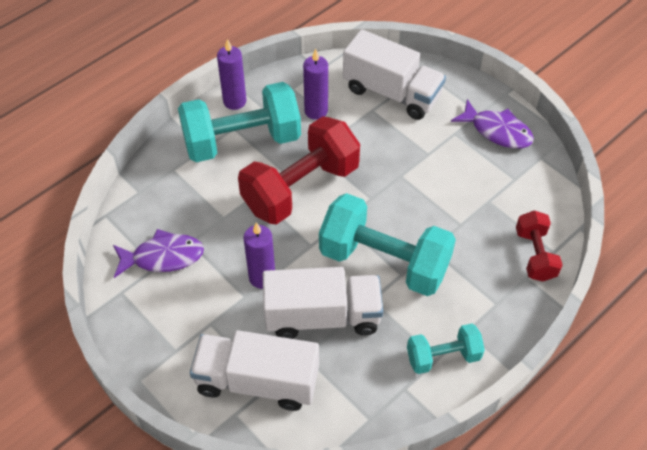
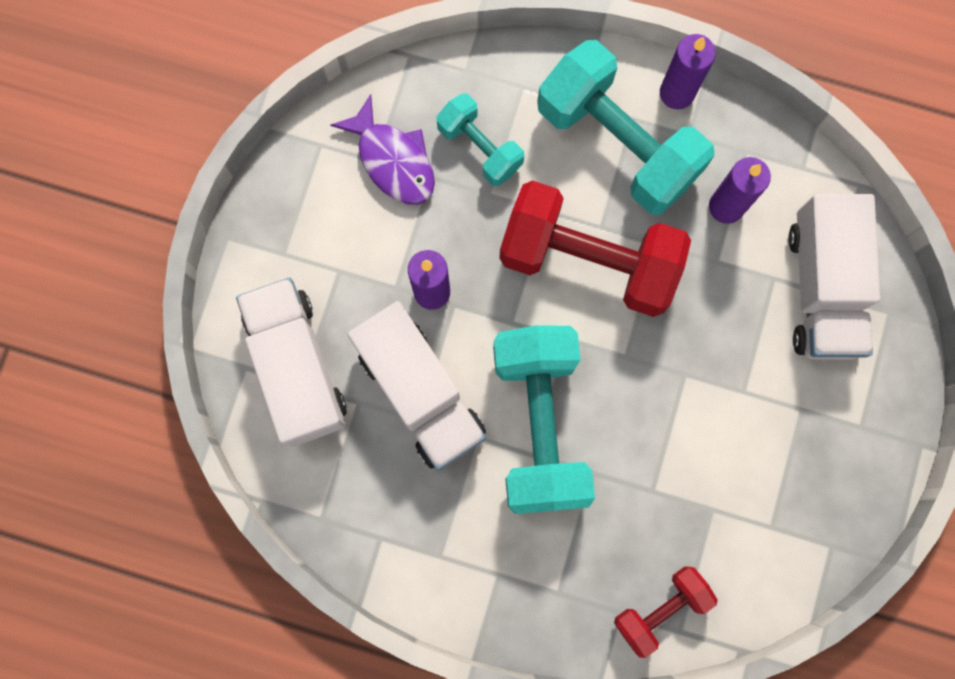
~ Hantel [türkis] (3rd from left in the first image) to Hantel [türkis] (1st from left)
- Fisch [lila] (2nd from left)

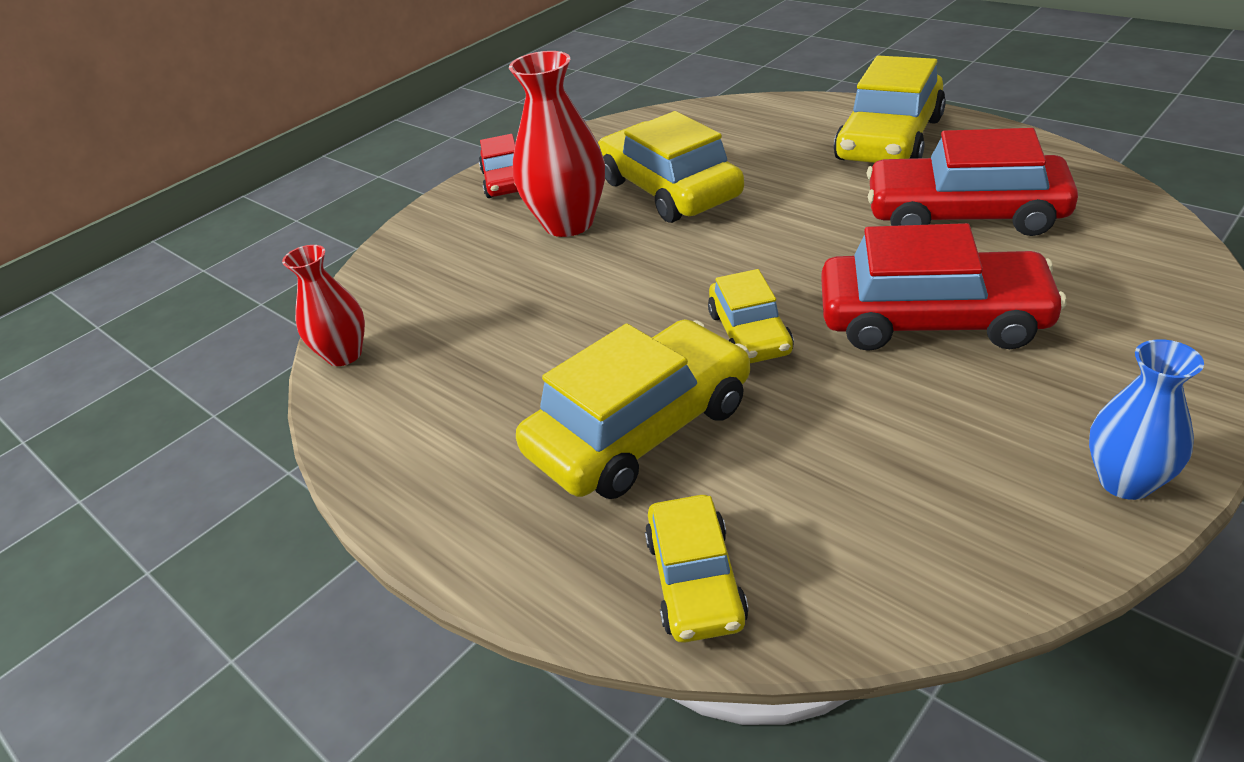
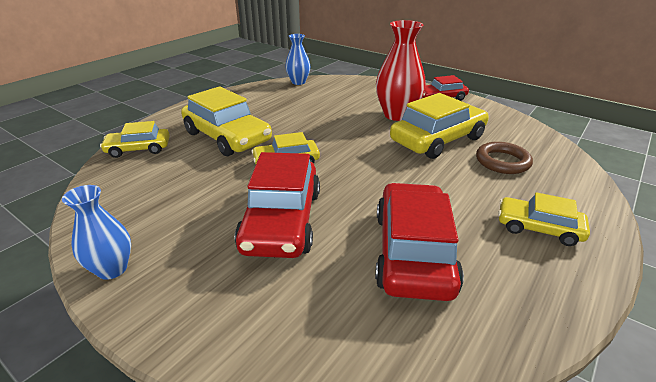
~ Vase [rot] (1st from left) to Vase [blau] (2nd from left)
+ Ring [braun]
~ Auto [gelb] (5th from left) x0.58

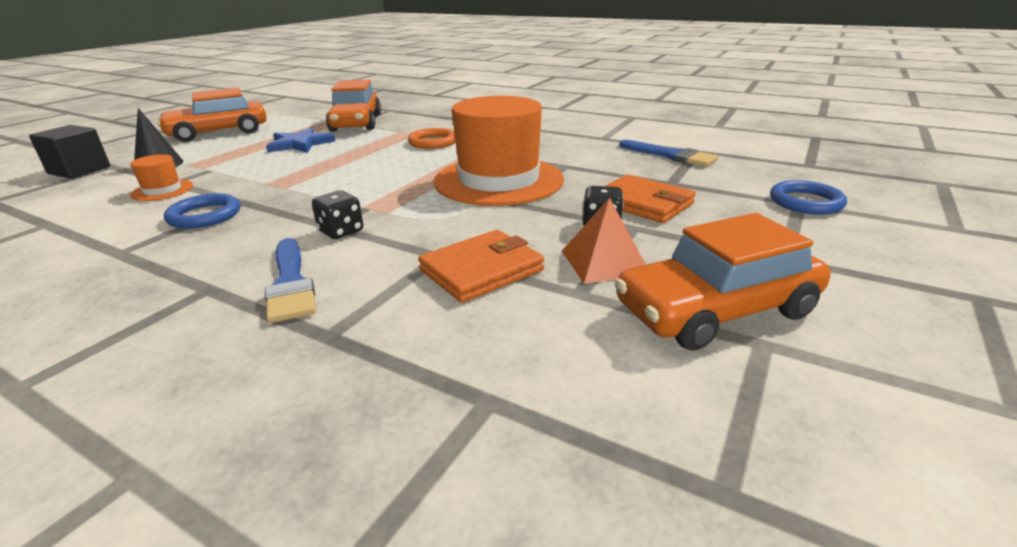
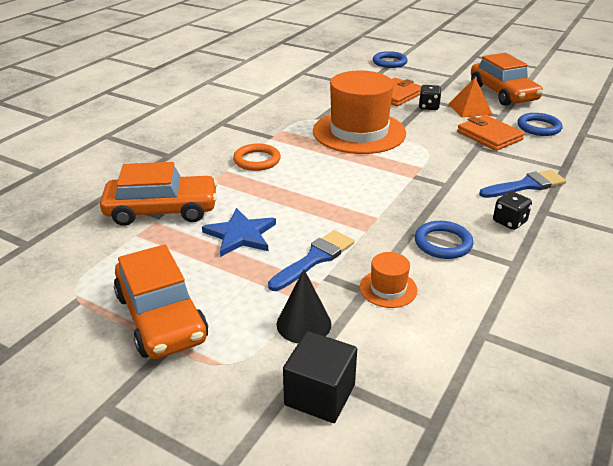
~ Pinsel [blau] (2nd from left in the first image) to Pinsel [blau] (1st from left)
~ Spielwürfel [schwarz] (1st from left in the first image) to Spielwürfel [schwarz] (2nd from left)
+ Ring [blau] (3rd from left)

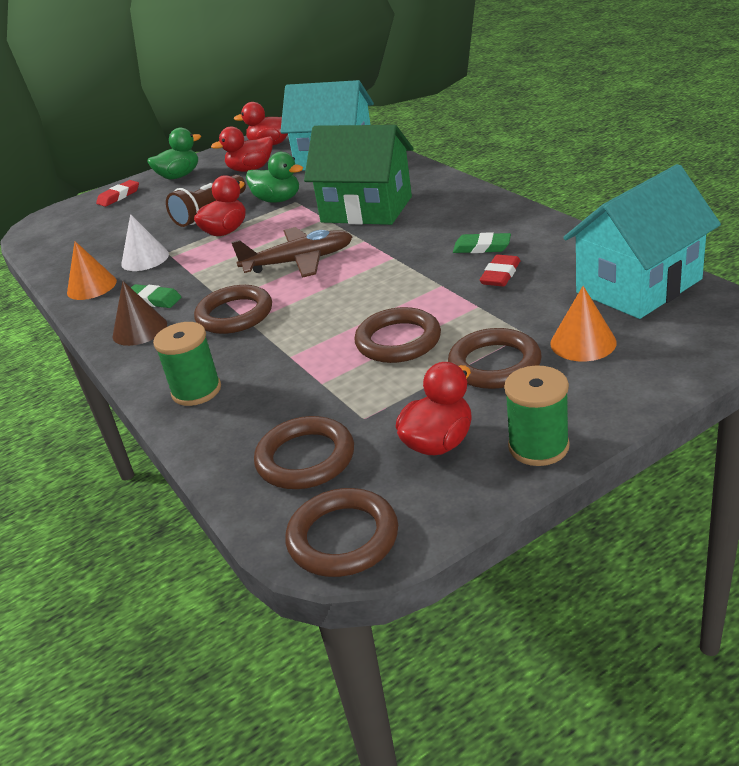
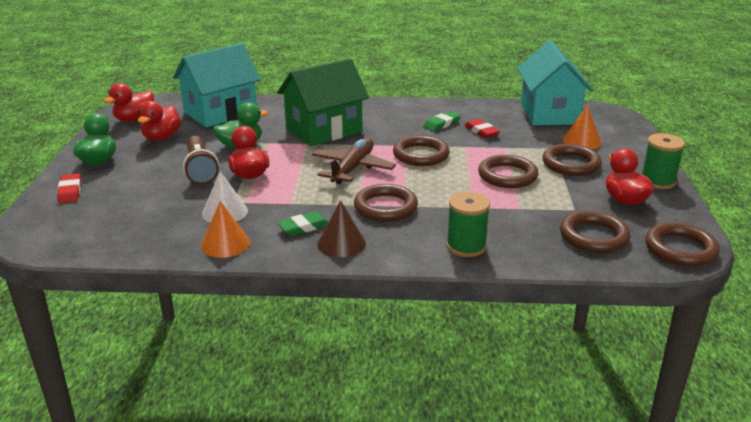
+ Ring [braun] (2nd from left)

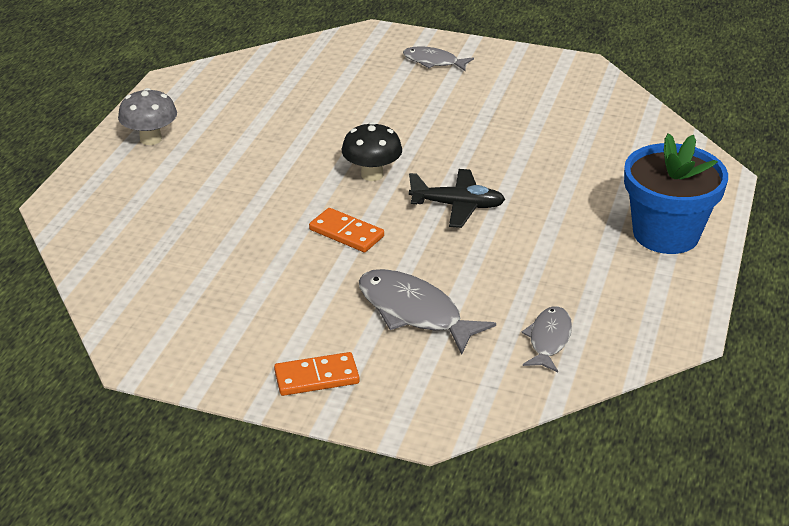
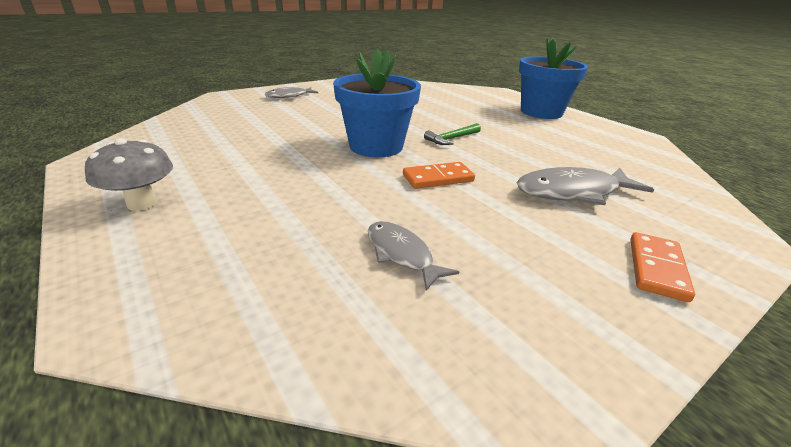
~ Pilz [schwarz] to Blumentopf [blau] (1st from left)
~ Fisch [grau] (3rd from left in the first image) to Fisch [grau] (2nd from left)
~ Flugzeug [schwarz] to Hammer [grün]

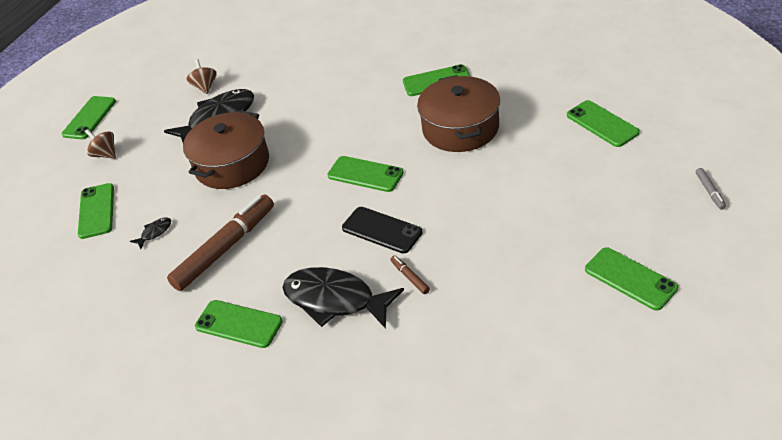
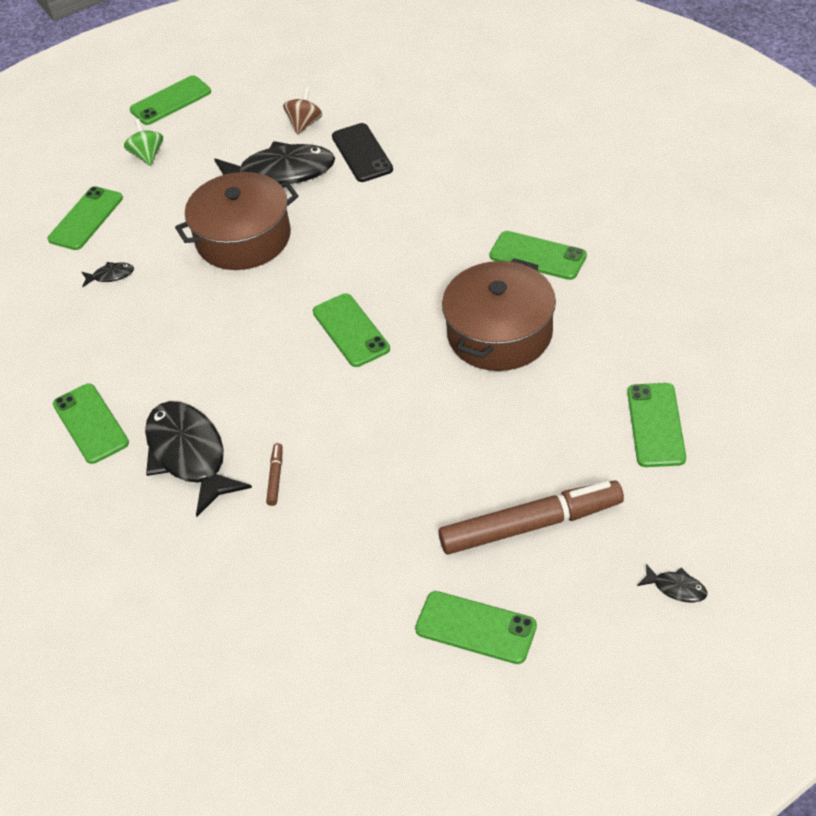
~ Kreisel [braun] (1st from left) to Kreisel [grün]
~ Handy [schwarz]
~ Handy [grün] (7th from left in the first image) 60 degrees counterclockwise
~ Filzstift [braun] (1st from left in the first image) to Filzstift [braun] (2nd from left)
~ Filzstift [grau] to Fisch [schwarz] (4th from left)

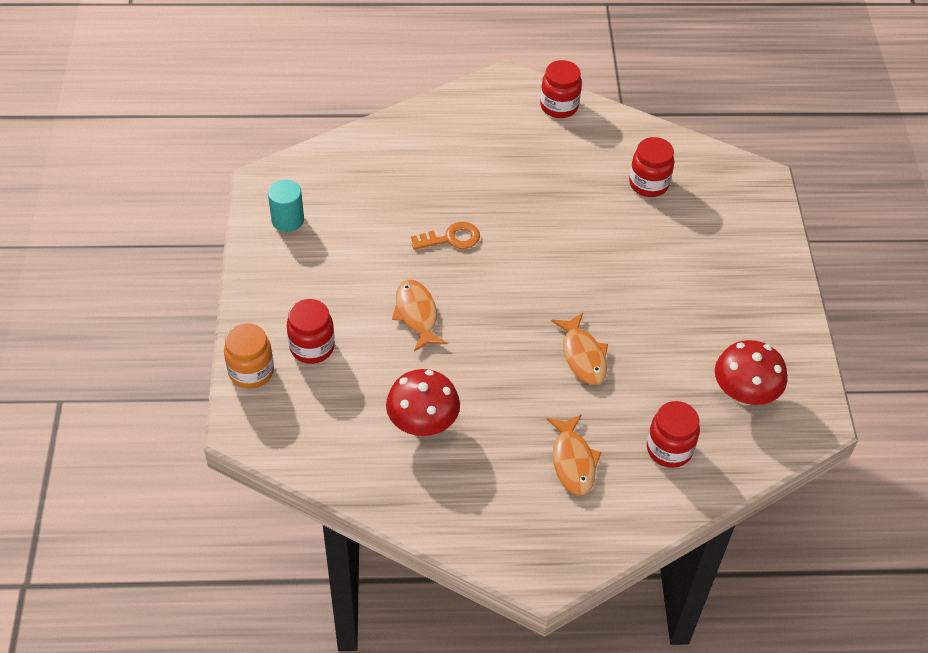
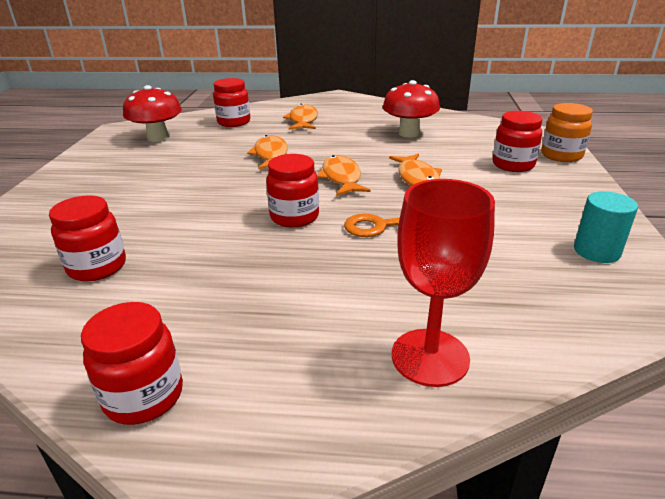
+ Einmachglas [rot] (4th from left)
+ Fisch [orange] (3rd from left)
+ Kelch [rot]

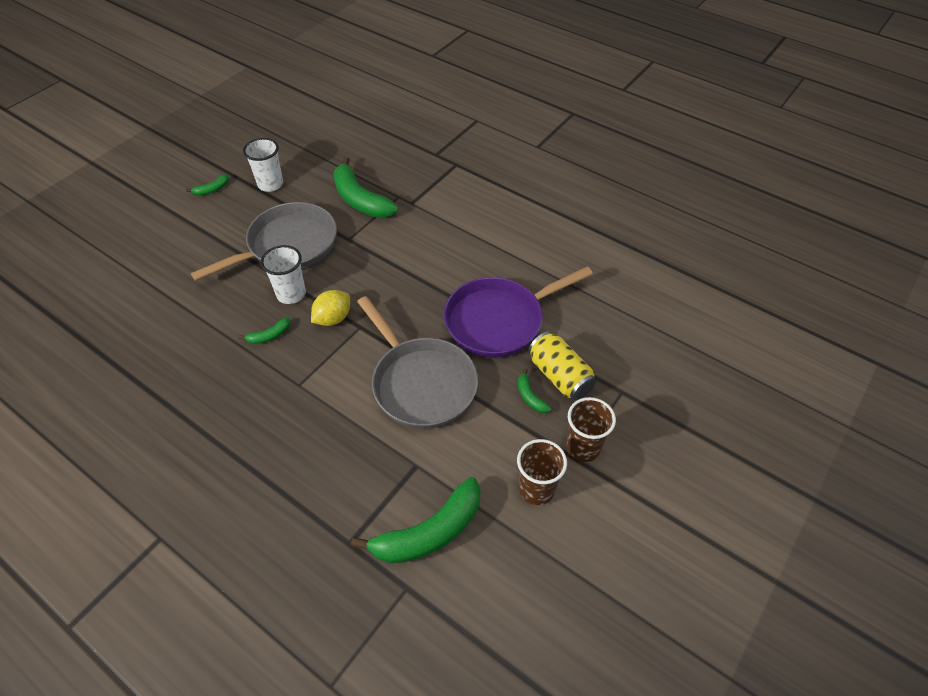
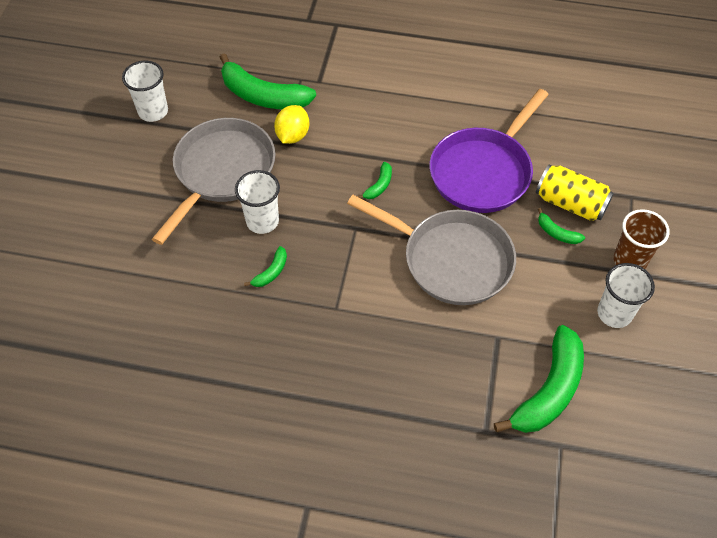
~ Zitrone [gelb]
~ Banane [grün] (1st from left in the first image) to Banane [grün] (3rd from left)
~ Becher [braun] (1st from left) to Becher [weiß] (3rd from left)

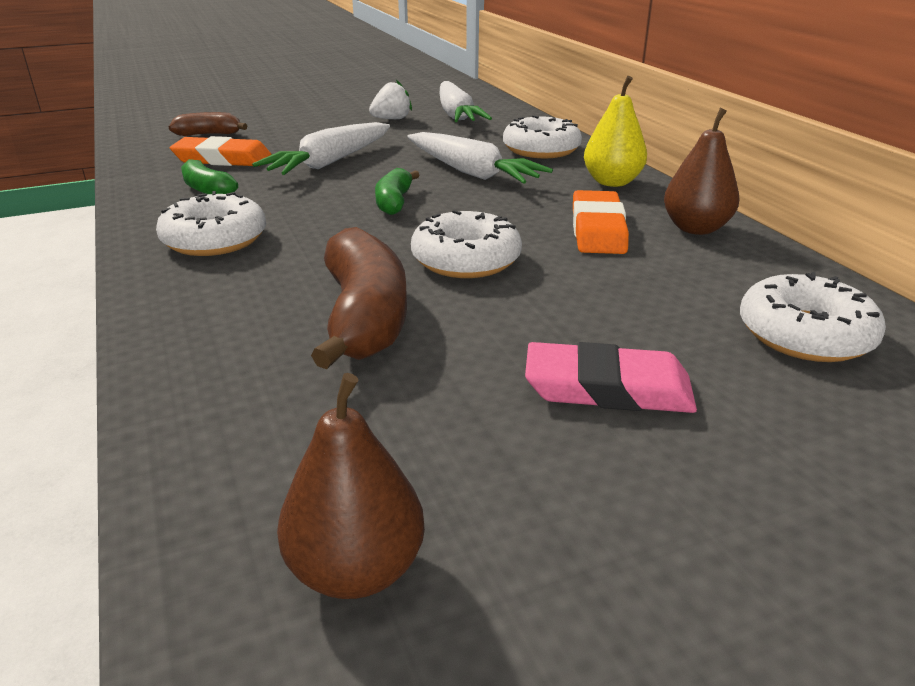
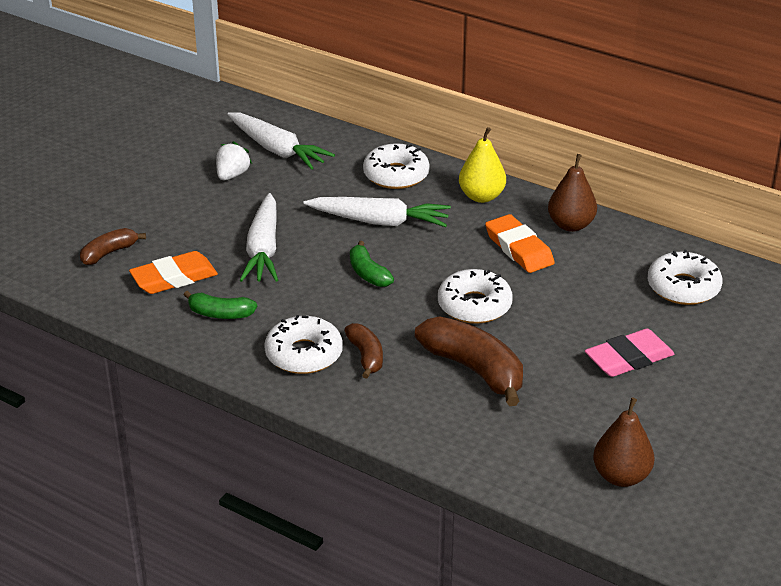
+ Banane [braun] (2nd from left)

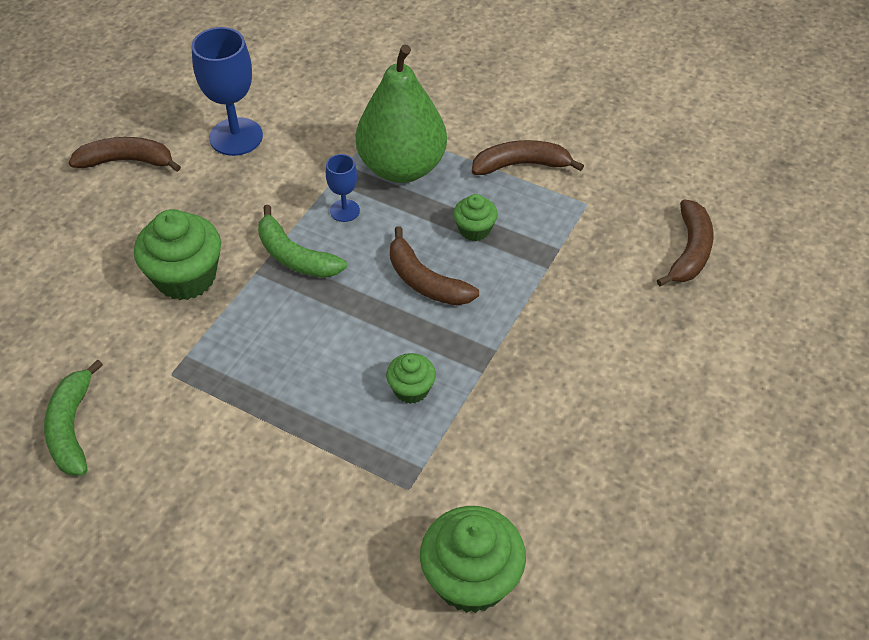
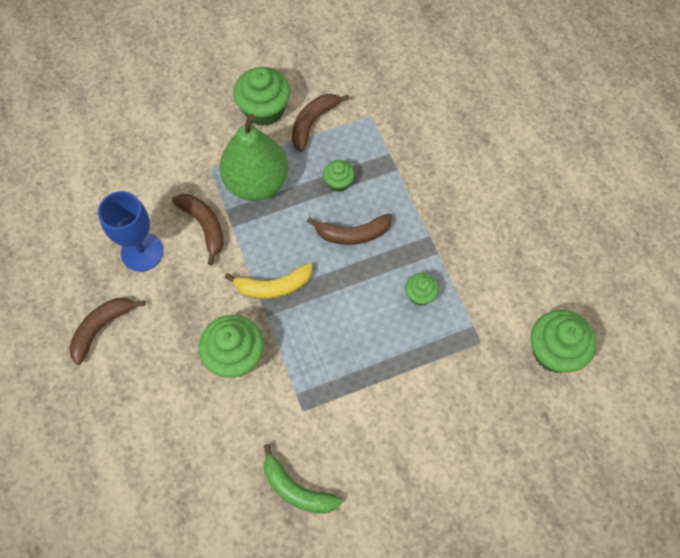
~ Banane [braun] (4th from left in the first image) to Banane [braun] (2nd from left)
~ Banane [grün] (2nd from left) to Banane [gelb]
+ Muffin [grün] (2nd from left)
- Kelch [blau] (2nd from left)

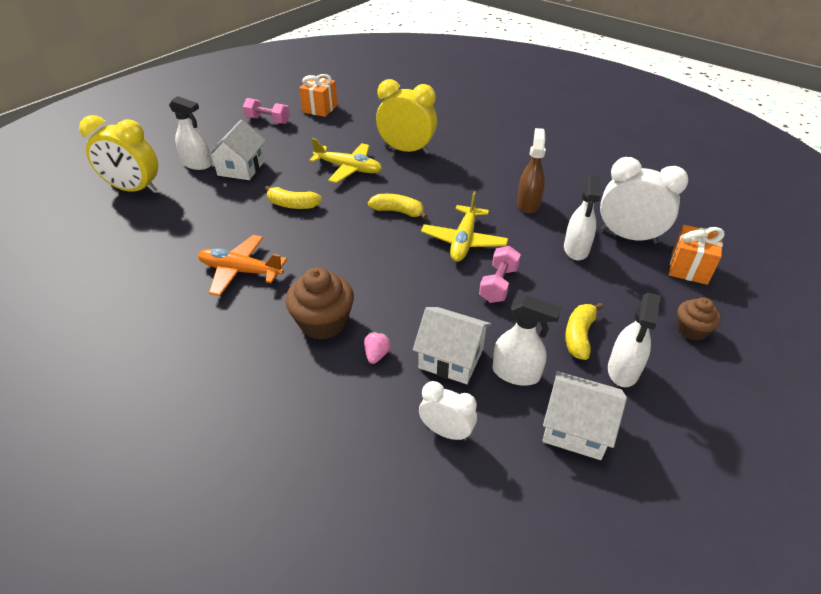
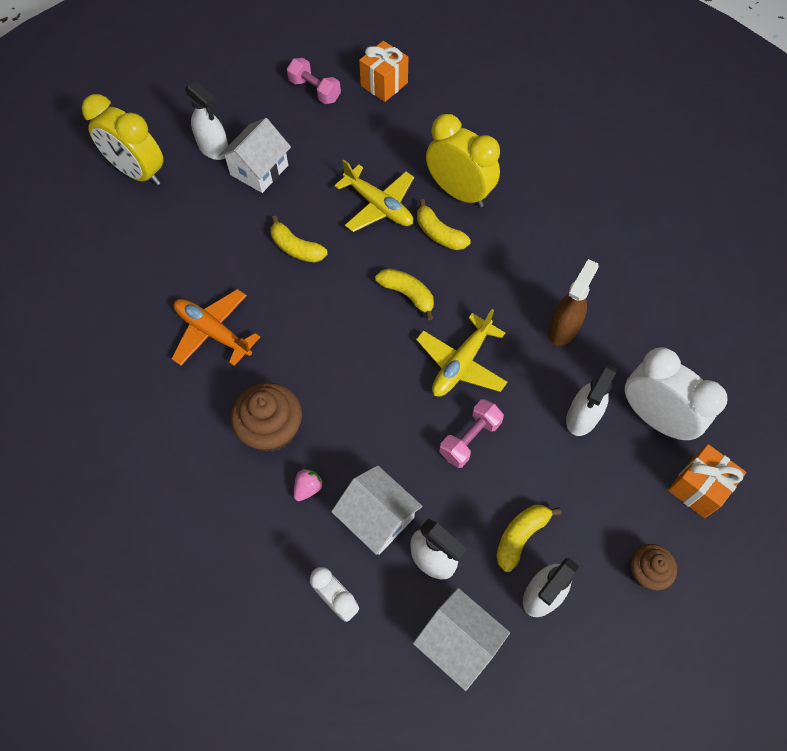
+ Banane [gelb] (3rd from left)

